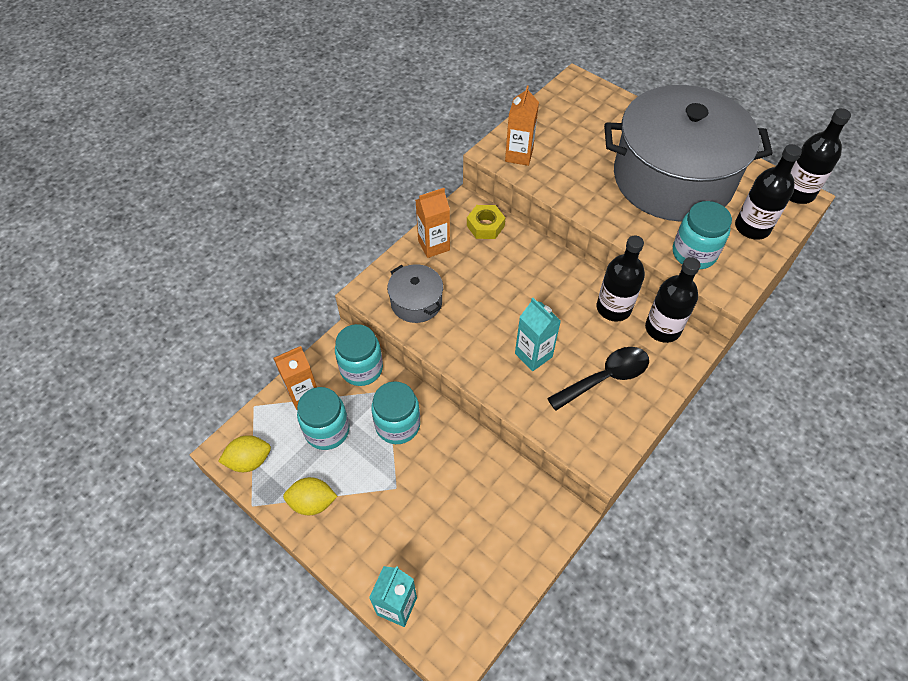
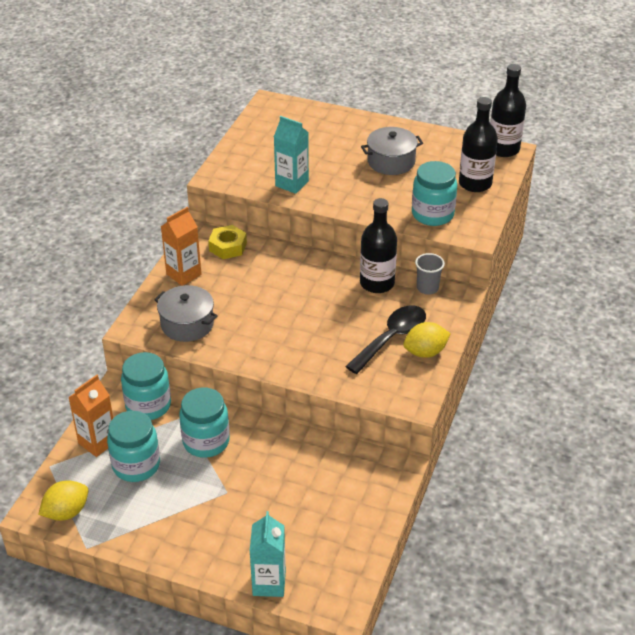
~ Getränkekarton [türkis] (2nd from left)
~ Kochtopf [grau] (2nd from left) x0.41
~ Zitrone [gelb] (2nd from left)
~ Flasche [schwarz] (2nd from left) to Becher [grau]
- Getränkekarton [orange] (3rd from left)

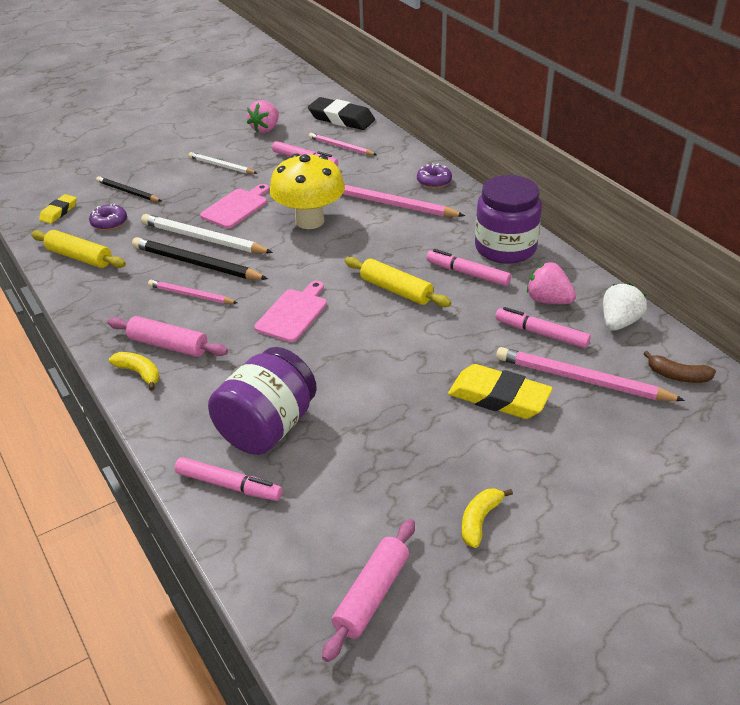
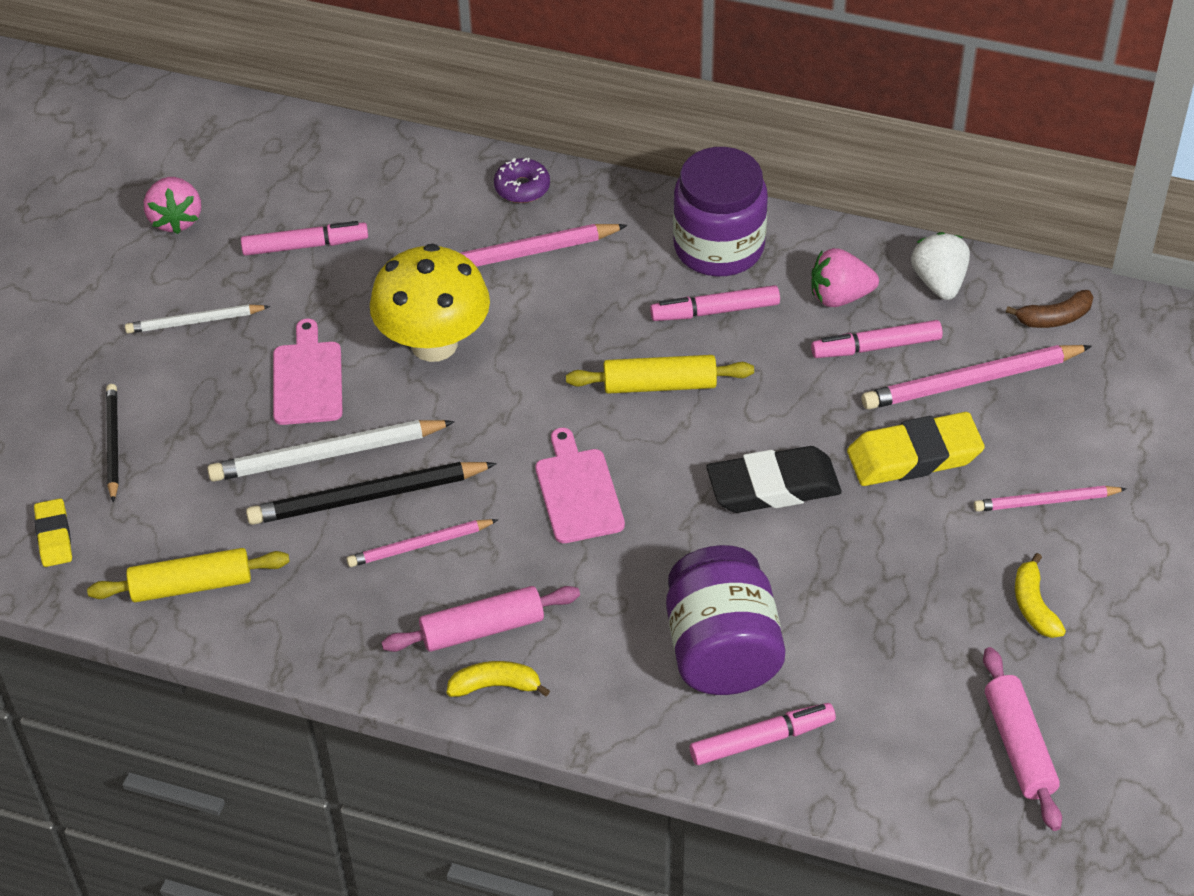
~ Bleistift [schwarz] (1st from left) 90 degrees clockwise
~ Radiergummi [schwarz]
~ Bleistift [rosa] (2nd from left in the first image) to Bleistift [rosa] (4th from left)
- Donut [lila] (1st from left)

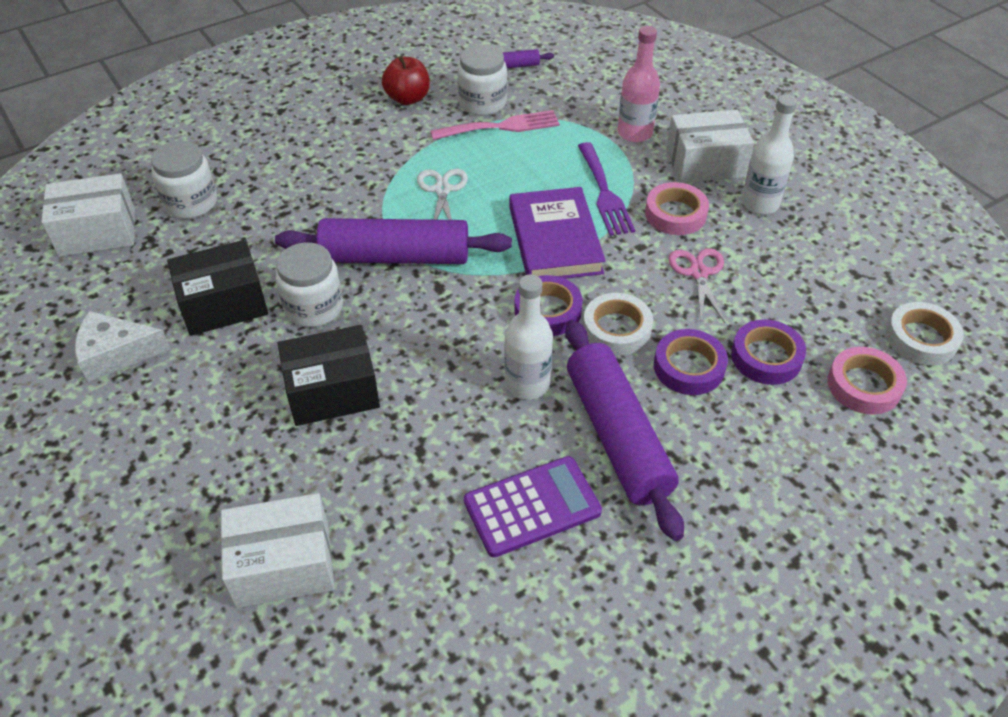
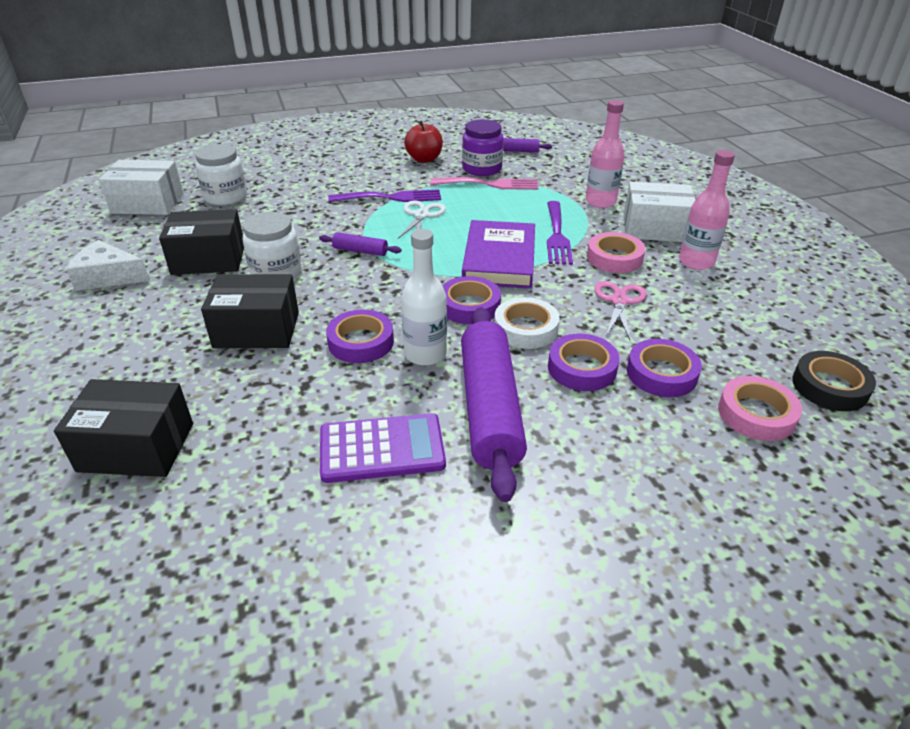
~ Schachtel [weiß] (2nd from left) to Schachtel [schwarz] (1st from left)
~ Nudelholz [lila] (1st from left) x0.43
+ Klebeband [lila] (1st from left)
+ Gabel [lila] (1st from left)
~ Einmachglas [weiß] (3rd from left) to Einmachglas [lila]
~ Flasche [weiß] (2nd from left) to Flasche [rosa] (2nd from left)
~ Klebeband [weiß] (2nd from left) to Klebeband [schwarz]

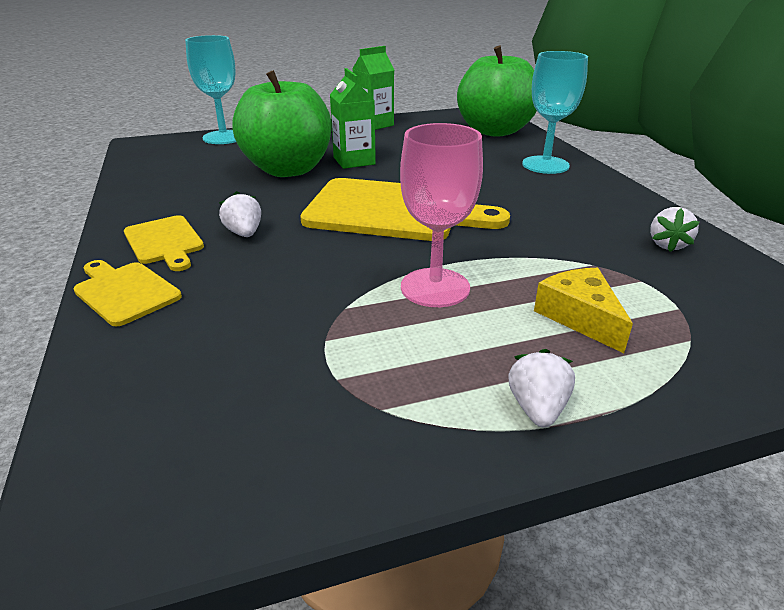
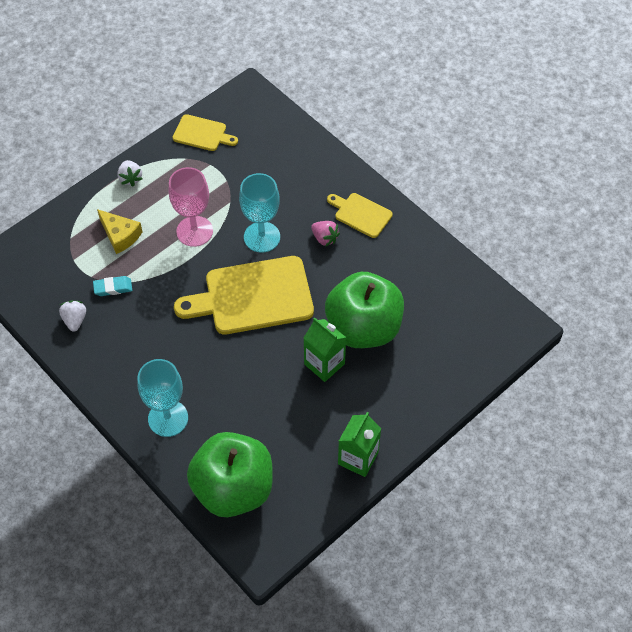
+ Radiergummi [türkis]
~ Schneidebrett [gelb] (1st from left)
~ Kelch [türkis] (1st from left in the first image) to Kelch [türkis] (2nd from left)
~ Erdbeere [weiß] (1st from left) to Erdbeere [rosa]

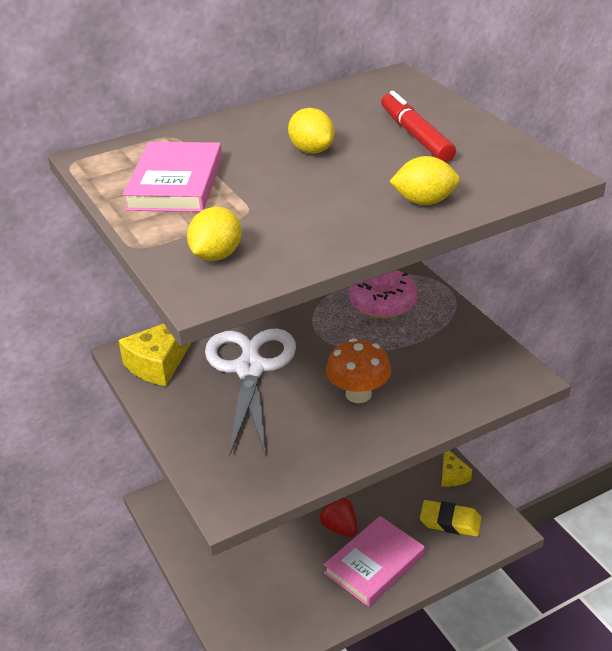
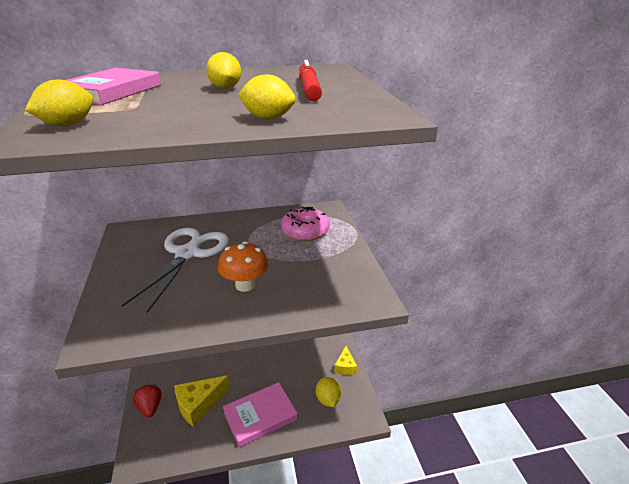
~ Erdbeere [rot]
~ Käse [gelb] (1st from left)
~ Radiergummi [gelb] to Zitrone [gelb] (4th from left)

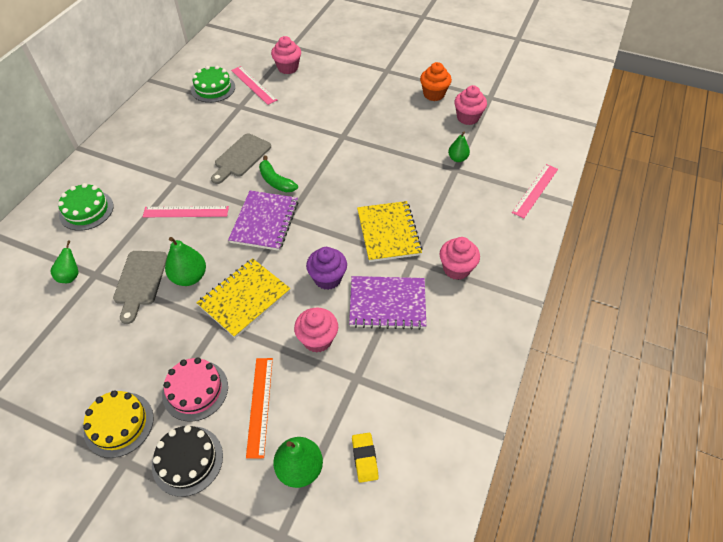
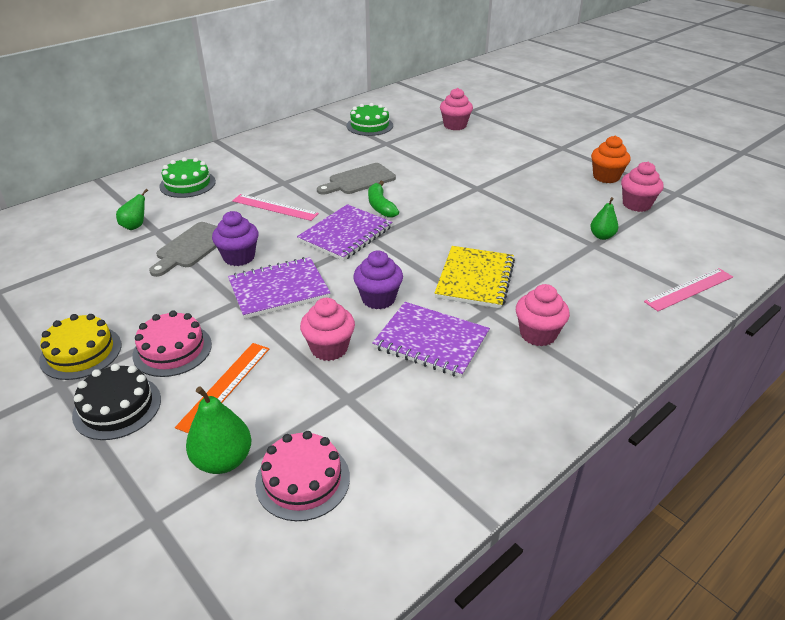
~ Birne [grün] (2nd from left) to Muffin [lila] (1st from left)
~ Notizbuch [gelb] (1st from left) to Notizbuch [lila] (1st from left)
~ Radiergummi [gelb] to Kuchen [rosa] (2nd from left)
- Lineal [rosa] (2nd from left)

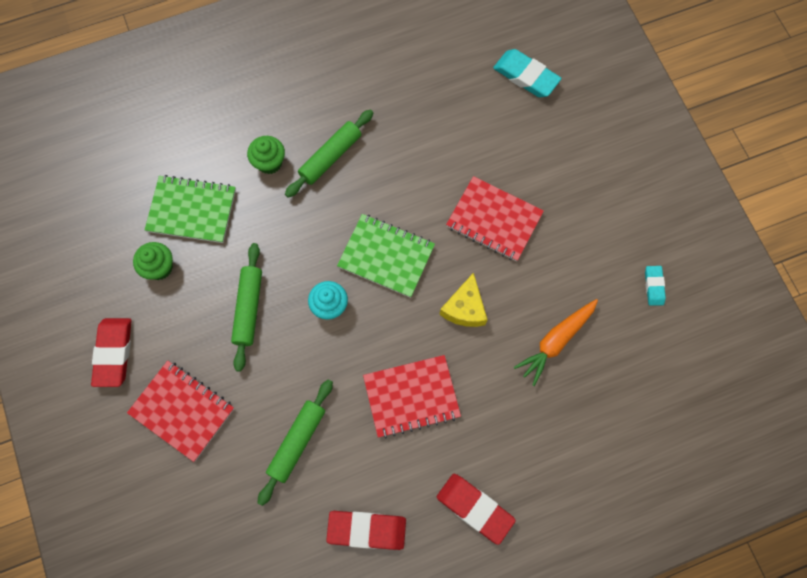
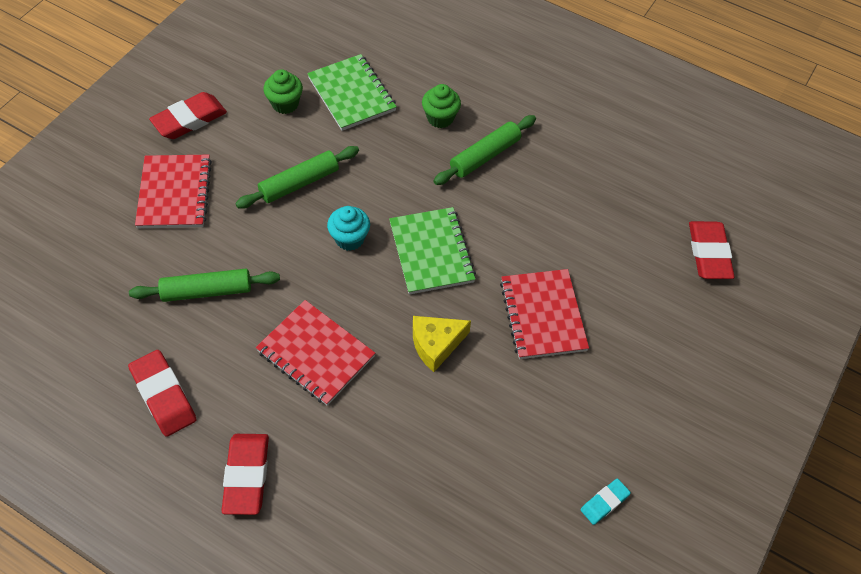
~ Nudelholz [grün] (3rd from left) 45 degrees counterclockwise
~ Radiergummi [türkis] (1st from left) to Radiergummi [rot] (4th from left)
- Karotte [orange]

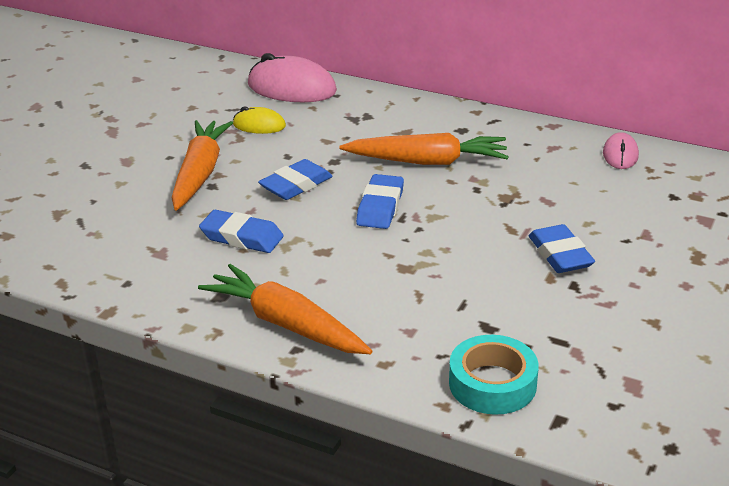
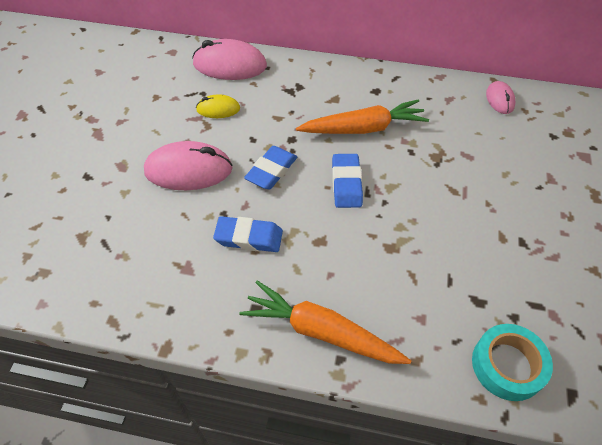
~ Karotte [orange] (1st from left) to Computermaus [rosa] (1st from left)
- Radiergummi [blau] (4th from left)

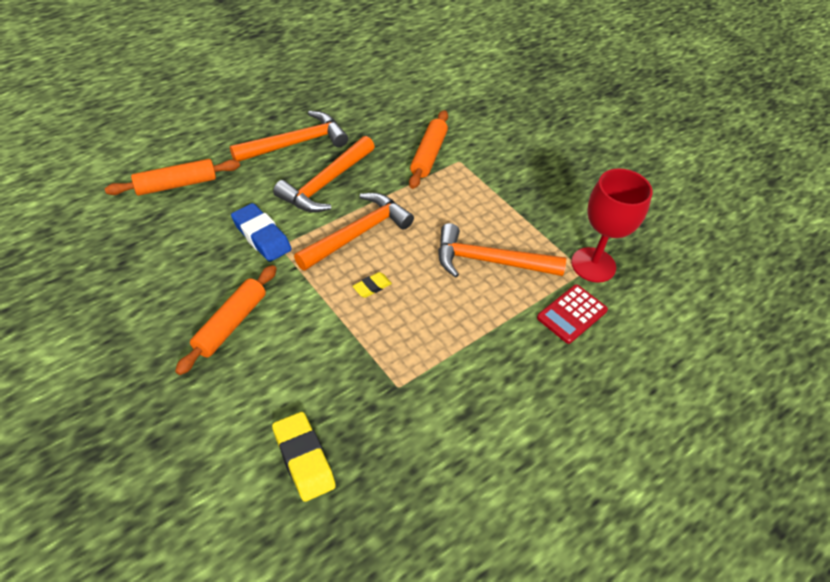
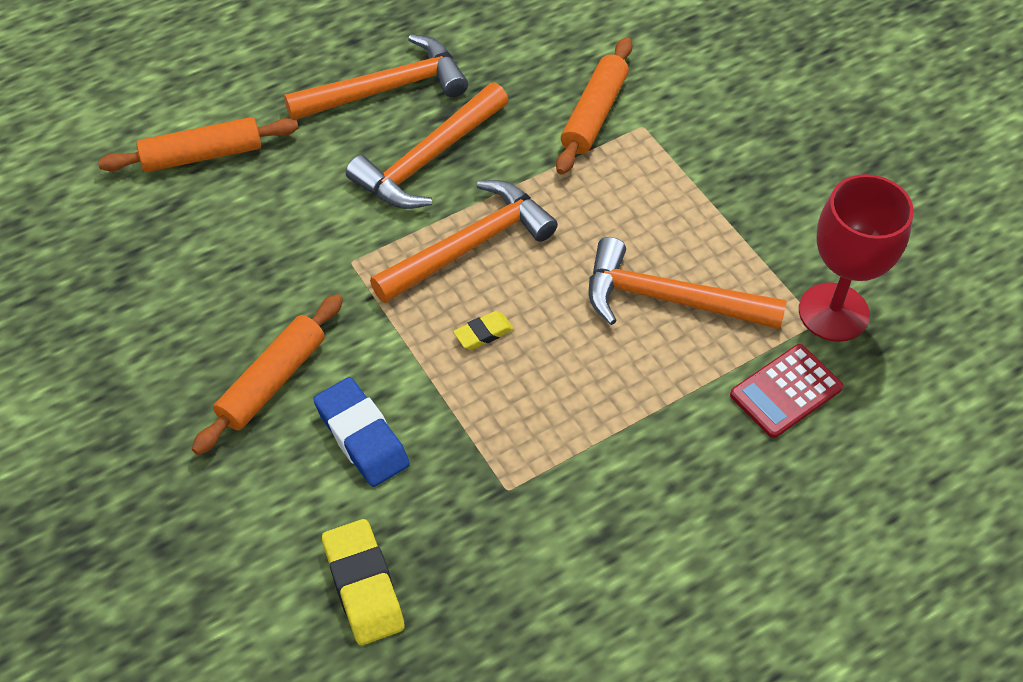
~ Radiergummi [blau]

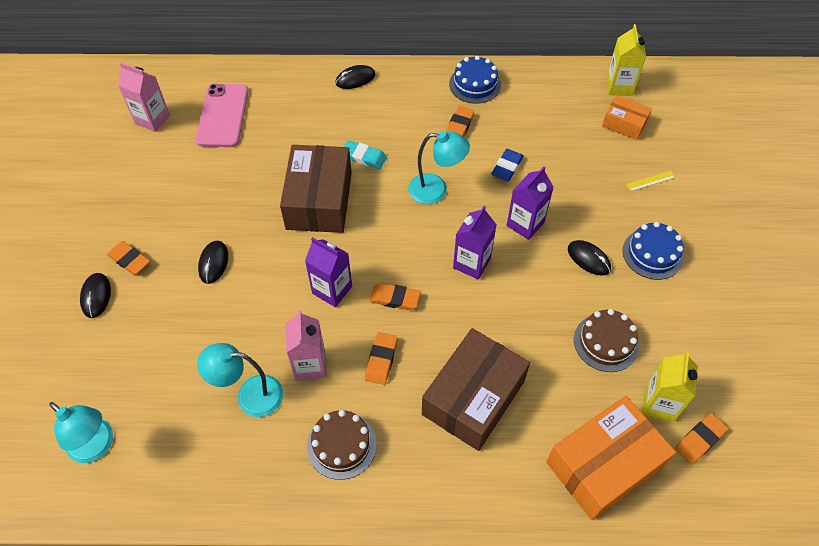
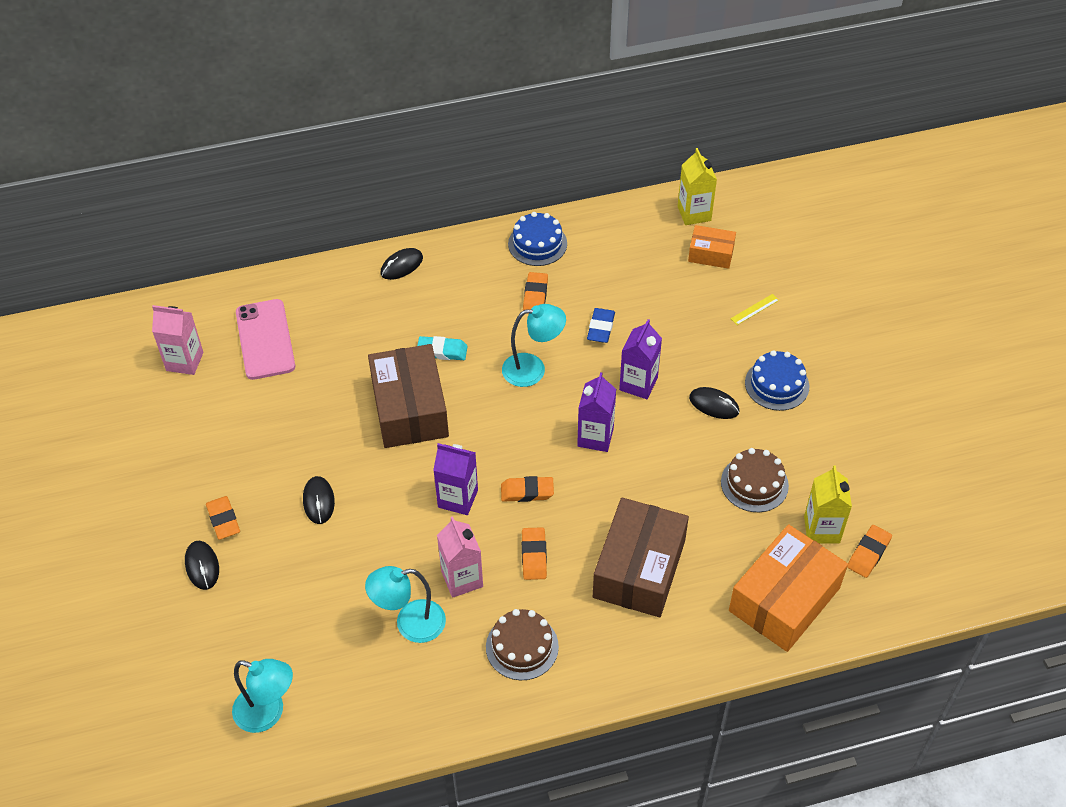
~ Radiergummi [orange] (1st from left) 45 degrees clockwise

